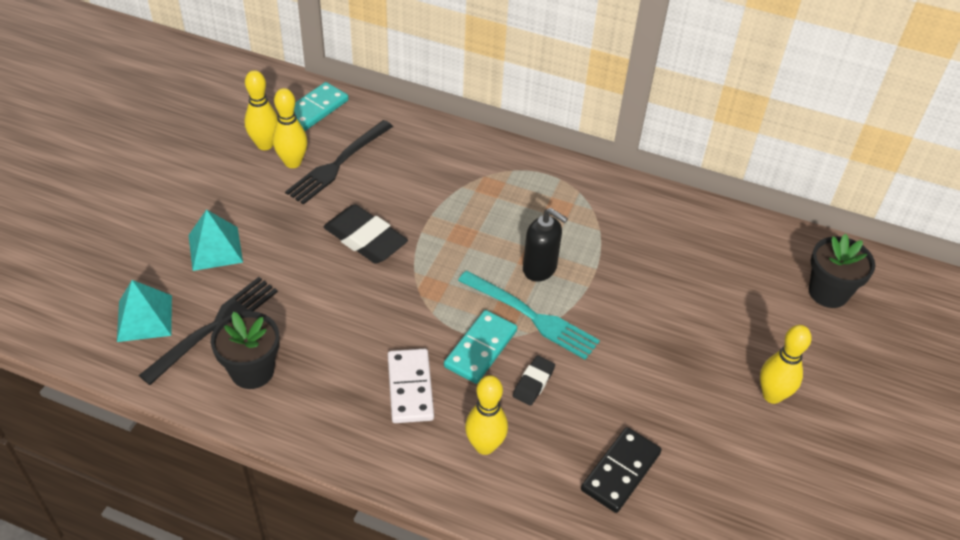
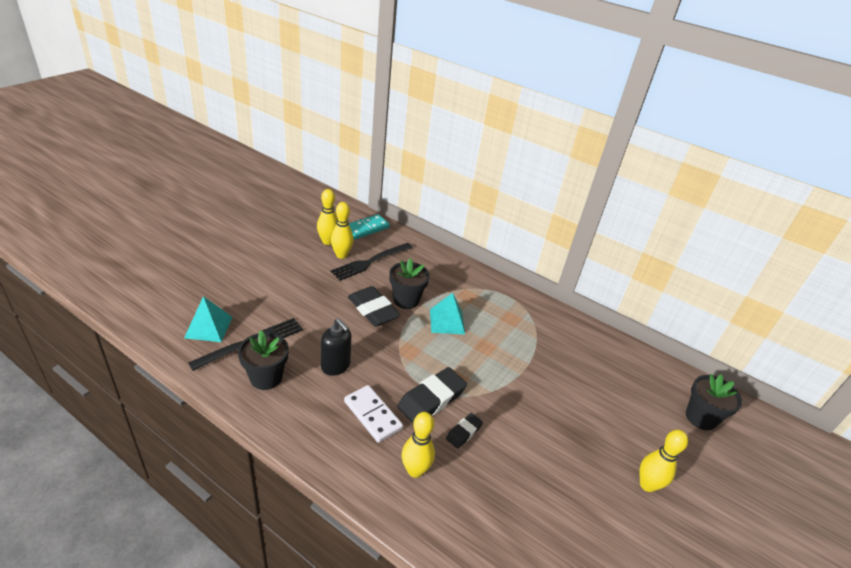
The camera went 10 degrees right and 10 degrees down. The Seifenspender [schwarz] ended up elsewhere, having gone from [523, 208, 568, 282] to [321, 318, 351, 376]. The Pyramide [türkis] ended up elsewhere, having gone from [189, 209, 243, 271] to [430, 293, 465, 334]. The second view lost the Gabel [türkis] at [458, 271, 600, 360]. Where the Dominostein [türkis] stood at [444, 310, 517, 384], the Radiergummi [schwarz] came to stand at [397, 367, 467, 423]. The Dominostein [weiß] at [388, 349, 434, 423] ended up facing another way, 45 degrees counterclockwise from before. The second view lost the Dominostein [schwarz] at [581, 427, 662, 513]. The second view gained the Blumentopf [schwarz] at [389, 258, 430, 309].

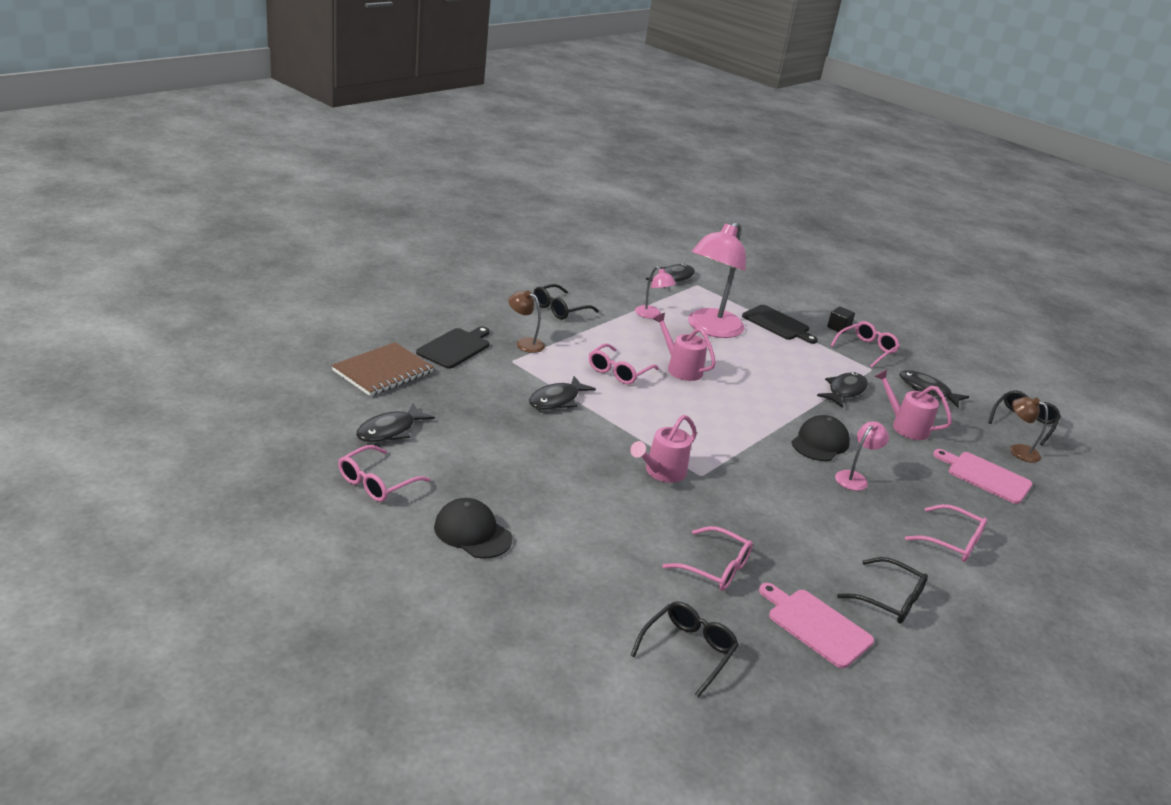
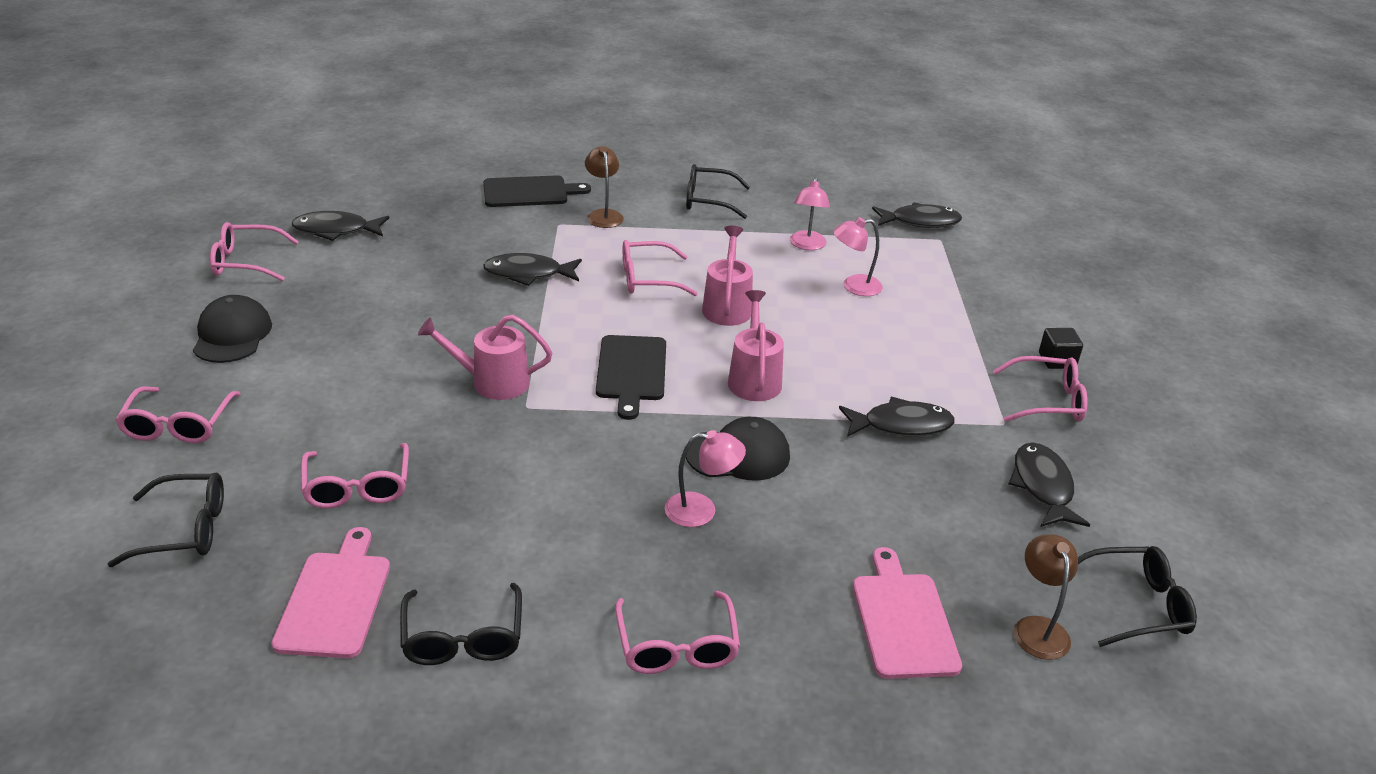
The camera went 50 degrees right and 5 degrees up. The size of the Lampe [rosa] at [688, 222, 746, 338] changed by a factor of 0.46. The Schneidebrett [schwarz] ended up elsewhere, having gone from [742, 305, 818, 344] to [596, 335, 666, 420]. The second view lost the Notizbuch [braun] at [331, 342, 434, 396]. The Gießkanne [rosa] ended up elsewhere, having gone from [875, 370, 952, 440] to [728, 290, 784, 401]. The second view gained the Brille [rosa] at [115, 386, 240, 443].

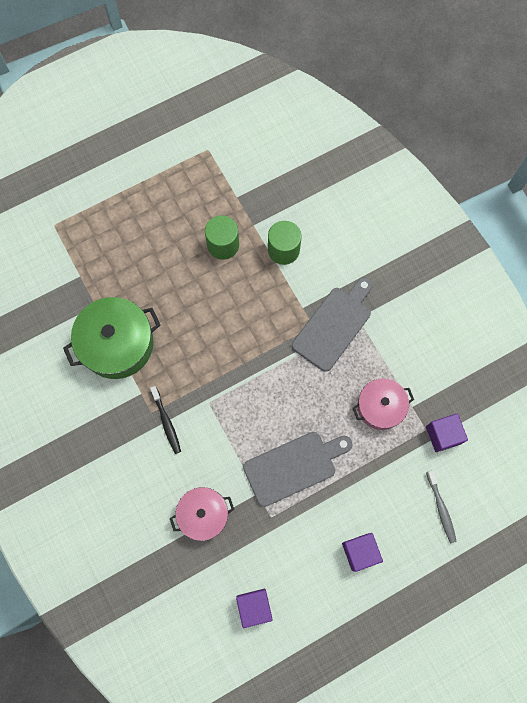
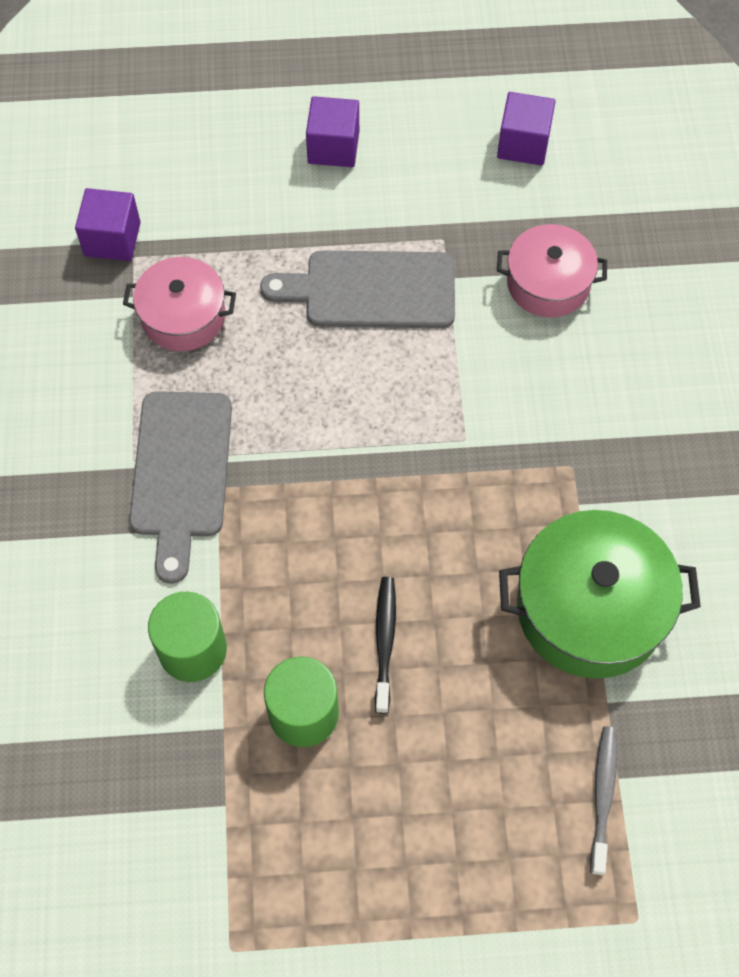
The camera went 155 degrees left and 10 degrees down. The Schneidebrett [grau] at [292, 277, 373, 372] ended up facing another way, 60 degrees counterclockwise from before. The Zahnbürste [schwarz] ended up elsewhere, having gone from [150, 386, 181, 454] to [375, 577, 396, 714]. The Zahnbürste [grau] ended up elsewhere, having gone from [426, 470, 457, 544] to [590, 726, 617, 875].

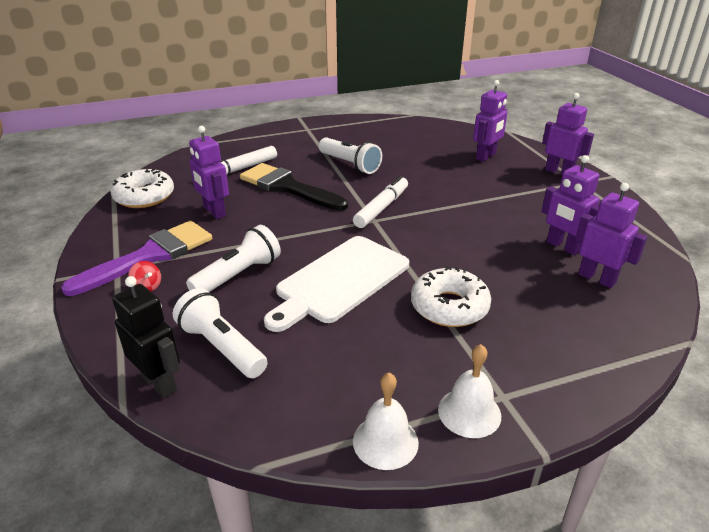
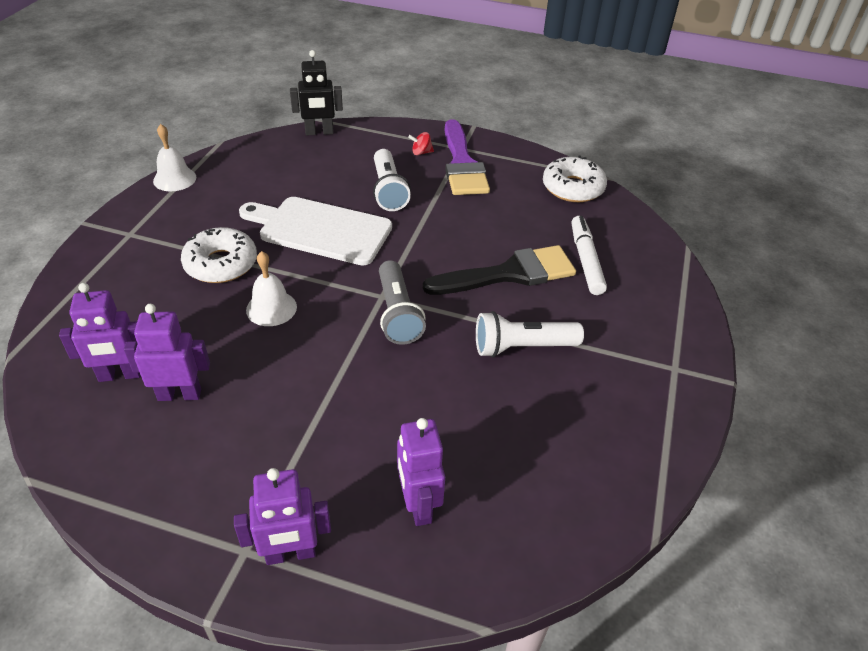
The camera went 125 degrees right and 10 degrees up. The second view lost the Roboter [lila] at [189, 126, 229, 219]. Where the Filzstift [weiß] stood at [353, 176, 408, 228], the Taschenlampe [grau] came to stand at [379, 260, 426, 345]. The Schneidebrett [weiß] at [264, 236, 409, 332] ended up facing another way, 60 degrees counterclockwise from before. The second view lost the Taschenlampe [weiß] at [173, 288, 268, 378]. The Glocke [weiß] ended up elsewhere, having gone from [438, 344, 501, 438] to [246, 251, 297, 326].

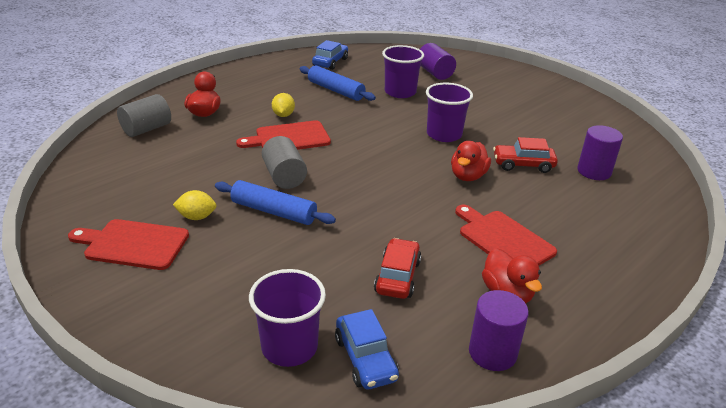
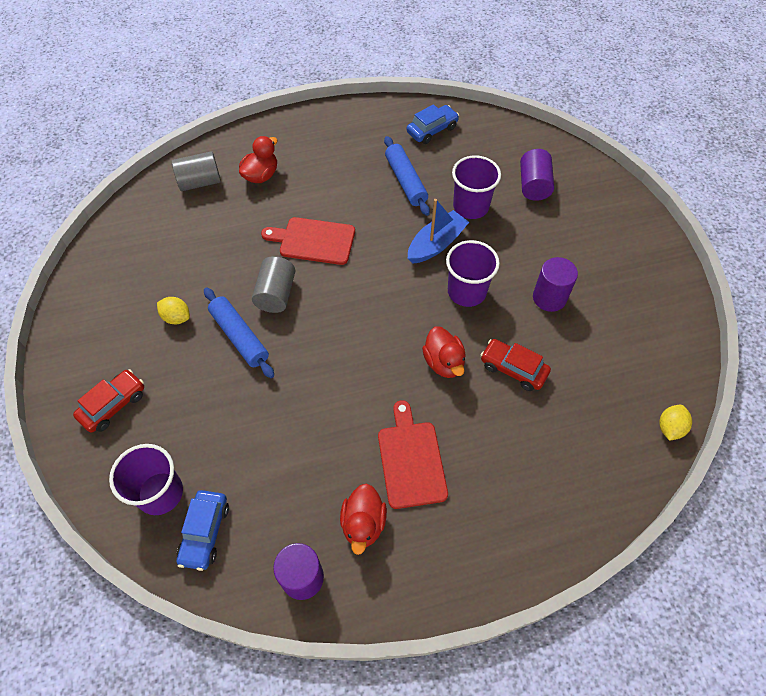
The camera went 30 degrees right and 25 degrees up. The Zitrone [gelb] ended up elsewhere, having gone from [272, 93, 295, 117] to [659, 405, 692, 441]. The Vollzylinder [lila] ended up elsewhere, having gone from [577, 125, 623, 180] to [533, 257, 578, 312]. The Ente [rot] at [451, 141, 491, 181] ended up facing another way, 75 degrees counterclockwise from before. The second view lost the Schneidebrett [rot] at [68, 219, 189, 270]. The Auto [rot] ended up elsewhere, having gone from [374, 238, 421, 299] to [73, 369, 144, 433]. The second view gained the Boot [blau] at [408, 199, 469, 264].

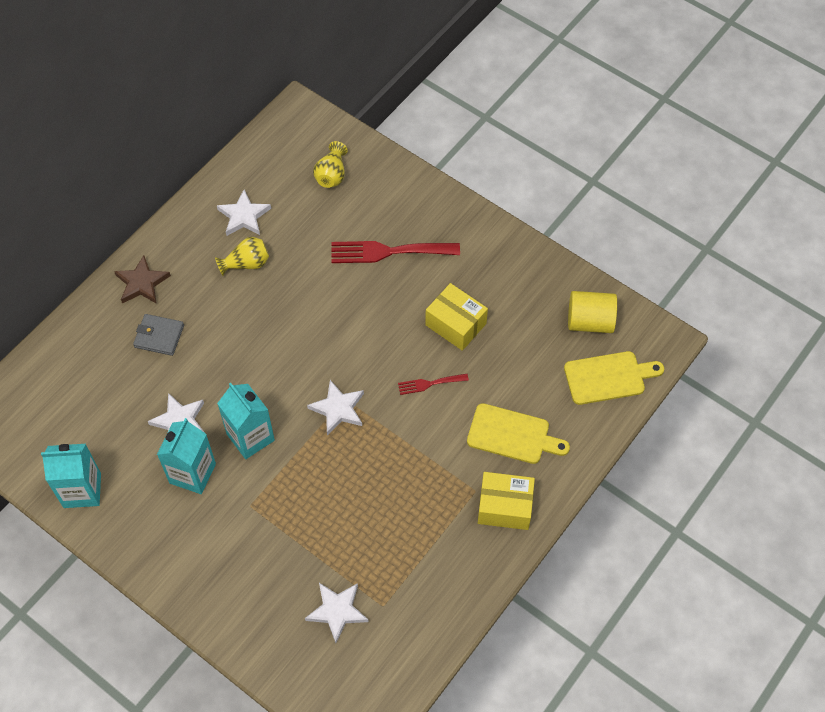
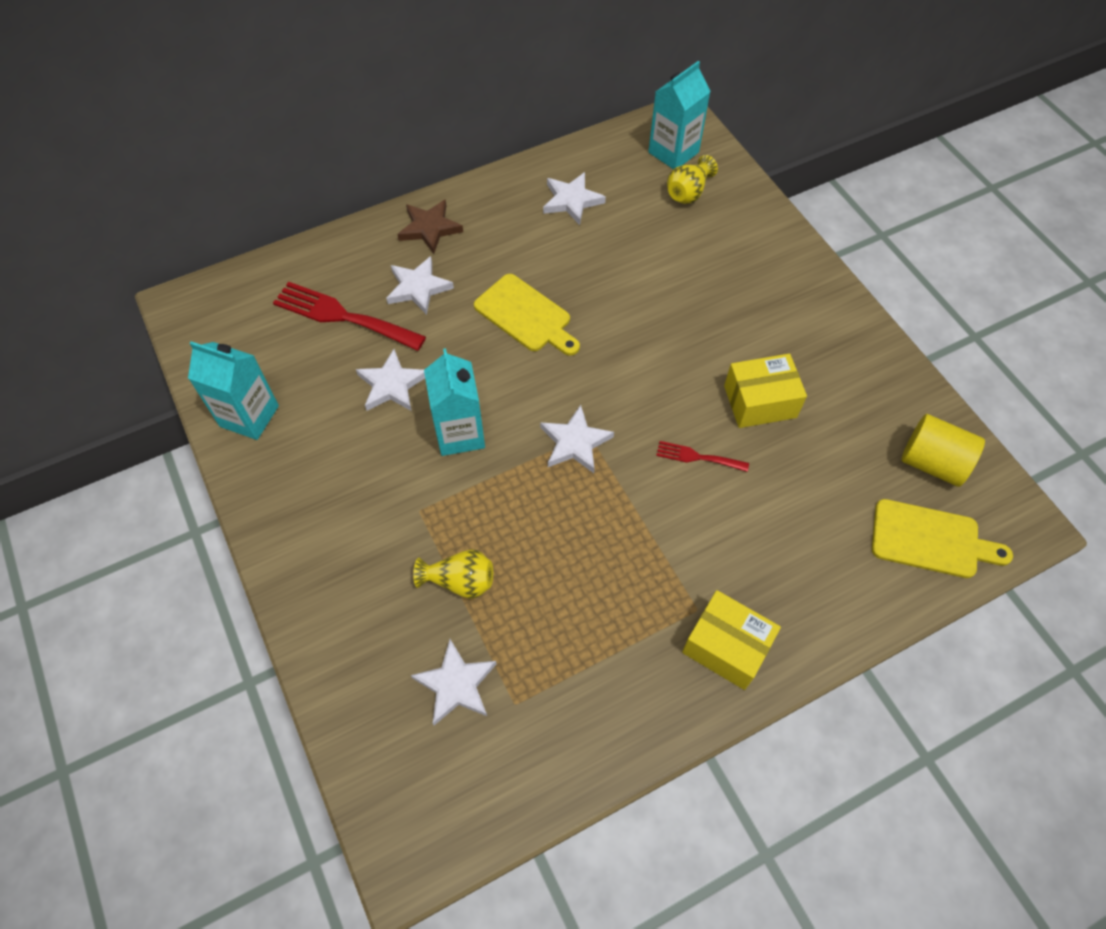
The camera went 25 degrees right and 0 degrees up. The Vase [gelb] ended up elsewhere, having gone from [215, 237, 269, 276] to [413, 549, 493, 599]. The Gabel [rot] ended up elsewhere, having gone from [331, 241, 460, 263] to [273, 282, 426, 351]. The Schachtel [gelb] at [425, 283, 488, 351] ended up facing another way, 75 degrees counterclockwise from before. Where the Geldbörse [grau] stood at [133, 314, 184, 356], the Stern [weiß] came to stand at [386, 256, 454, 315]. The Schneidebrett [gelb] ended up elsewhere, having gone from [467, 403, 570, 464] to [474, 274, 580, 356]. The Getränkekarton [türkis] ended up elsewhere, having gone from [157, 418, 216, 494] to [648, 61, 711, 169].

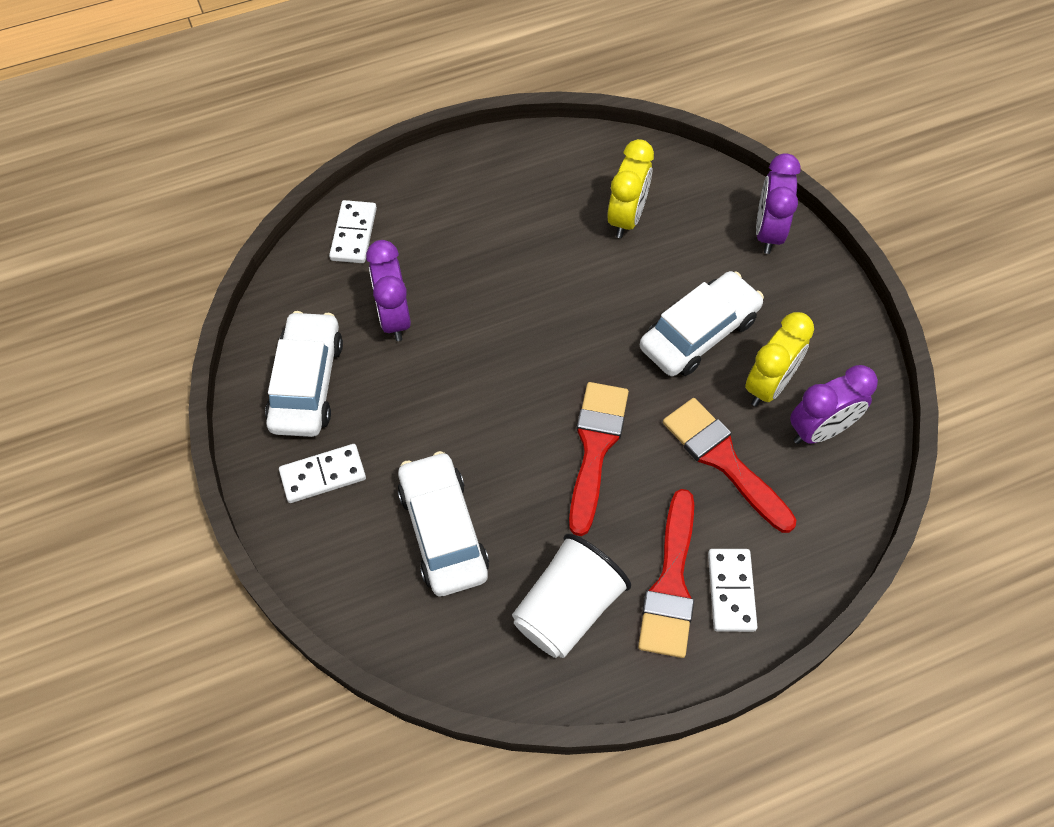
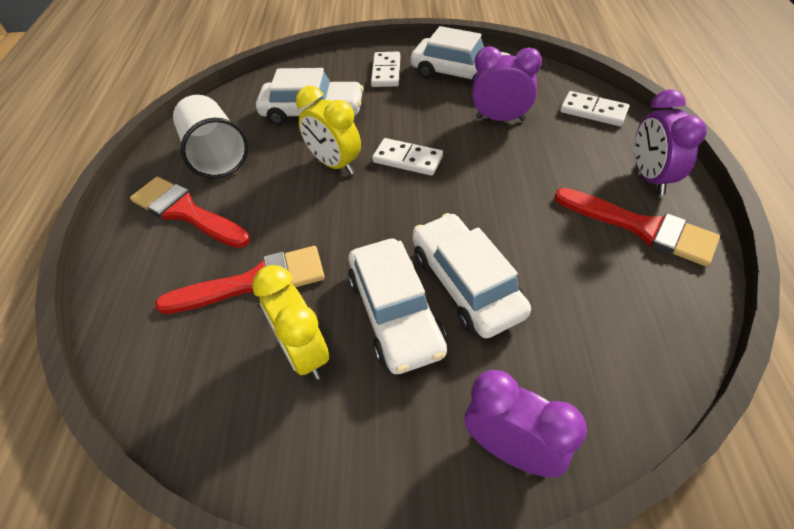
The camera went 115 degrees right and 10 degrees down. The Wecker [gelb] ended up elsewhere, having gone from [607, 139, 654, 238] to [296, 86, 361, 175]. The Wecker [lila] ended up elsewhere, having gone from [790, 365, 878, 444] to [635, 89, 707, 195]. The Pinsel [rot] ended up elsewhere, having gone from [569, 382, 629, 536] to [554, 188, 720, 267]. The Dominostein [weiß] ended up elsewhere, having gone from [708, 549, 757, 632] to [372, 138, 443, 176]. The second view gained the Auto [weiß] at [412, 213, 531, 338].

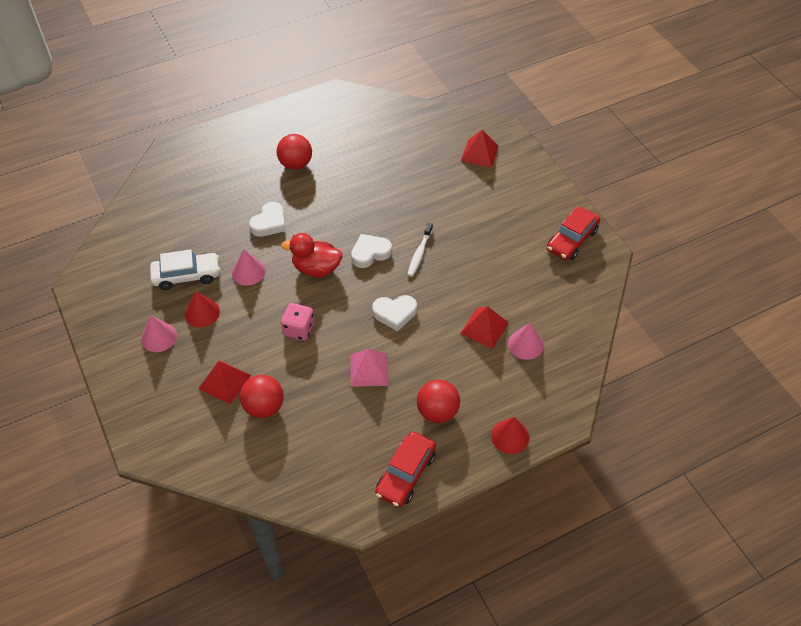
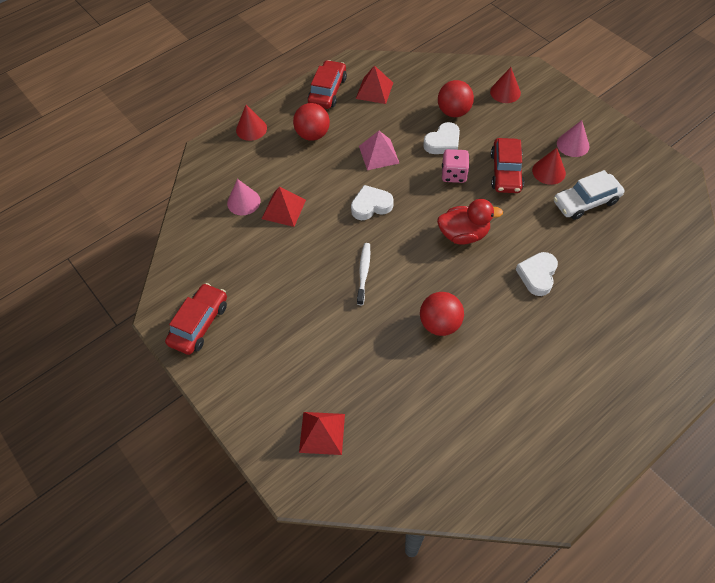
The camera went 170 degrees right and 5 degrees up. The Ball [rot] ended up elsewhere, having gone from [277, 134, 312, 170] to [420, 292, 464, 336]. The Herz [weiß] ended up elsewhere, having gone from [351, 234, 392, 268] to [423, 122, 460, 154]. The second view lost the Kegel [rosa] at [232, 249, 266, 286]. The Pyramide [rot] ended up elsewhere, having gone from [198, 361, 251, 404] to [356, 65, 393, 104]. The second view gained the Kegel [rot] at [490, 67, 521, 103]. The second view gained the Auto [rot] at [491, 138, 524, 193].

